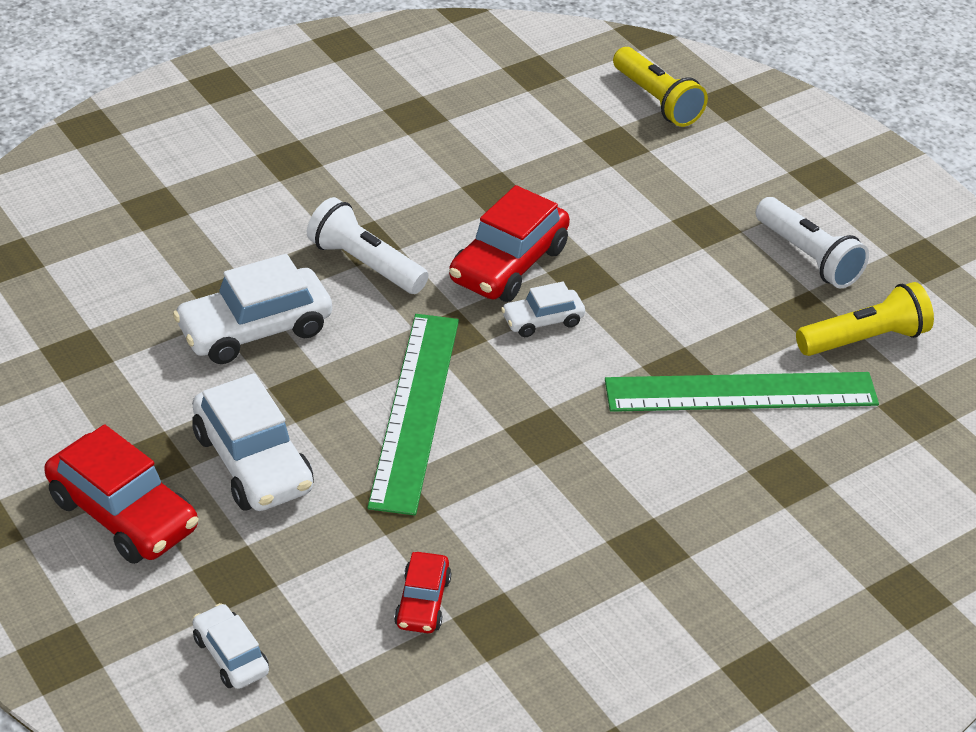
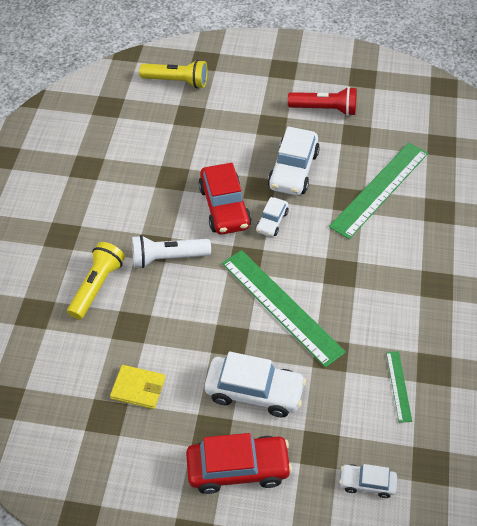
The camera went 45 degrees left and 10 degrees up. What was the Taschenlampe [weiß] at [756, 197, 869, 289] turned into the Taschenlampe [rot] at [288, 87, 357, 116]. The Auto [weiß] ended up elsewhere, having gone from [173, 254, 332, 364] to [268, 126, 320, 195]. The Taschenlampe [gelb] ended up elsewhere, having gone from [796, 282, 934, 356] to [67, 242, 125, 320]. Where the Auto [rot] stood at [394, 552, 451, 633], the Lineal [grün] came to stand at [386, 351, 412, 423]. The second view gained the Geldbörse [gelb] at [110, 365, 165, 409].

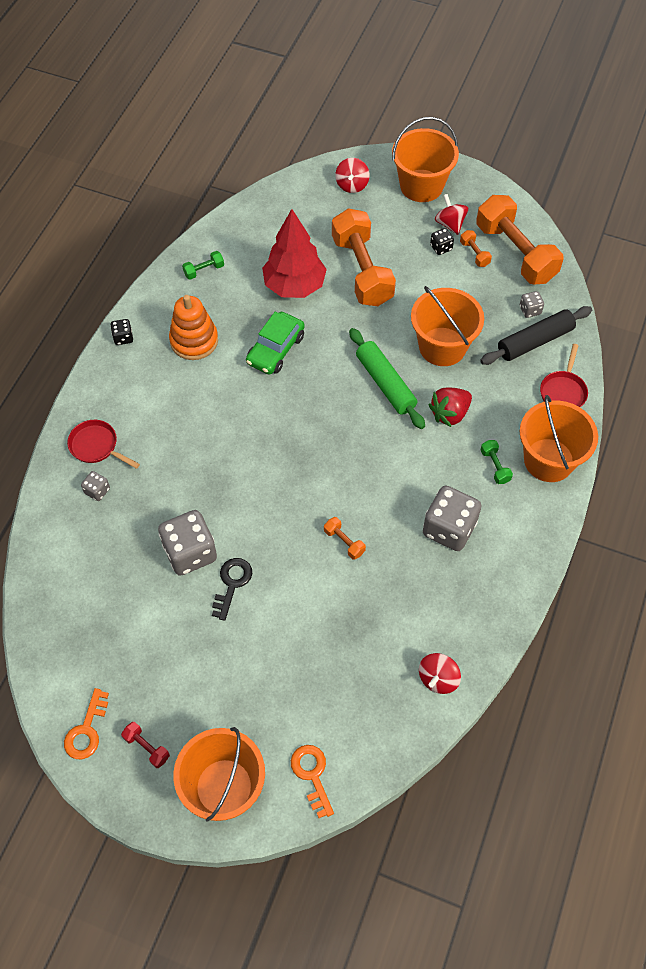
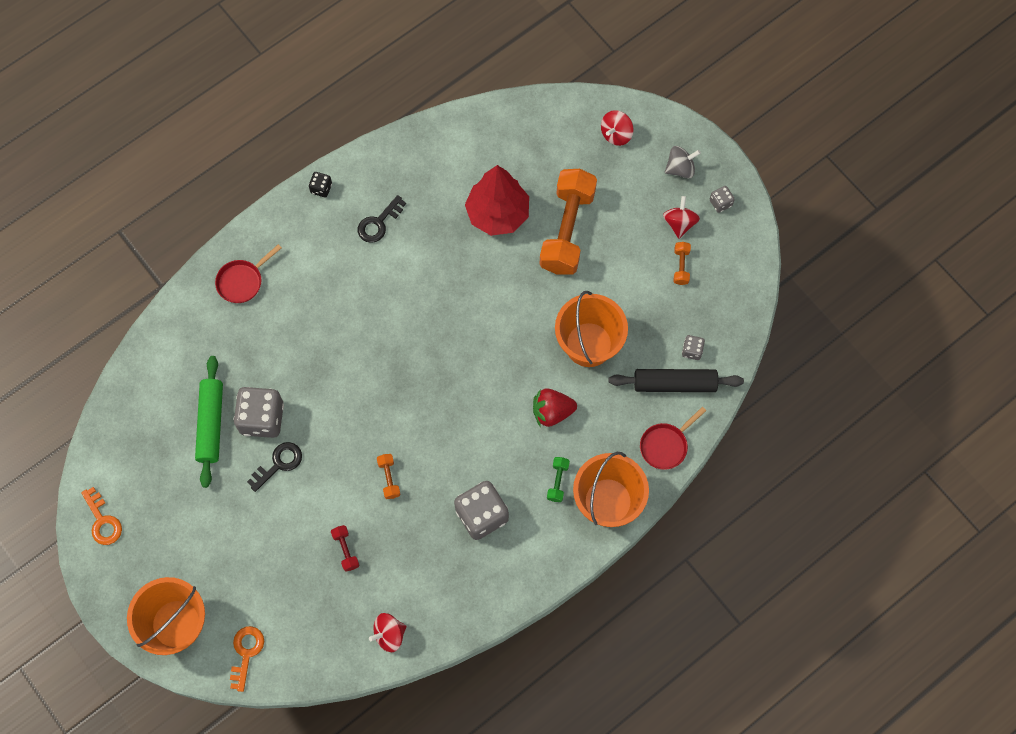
The camera went 30 degrees right and 10 degrees up. Where the Eimer [orange] stood at [392, 117, 459, 202], the Kreisel [grau] came to stand at [665, 146, 701, 178]. The second view lost the Hantel [orange] at [476, 195, 563, 284]. The second view lost the Spielwürfel [schwarz] at [430, 228, 454, 255]. The second view lost the Hantel [grün] at [182, 251, 224, 280]. Where the Stapelspielzeug [orange] stood at [169, 295, 218, 360], the Schlüssel [schwarz] came to stand at [358, 195, 406, 243]. The second view lost the Auto [grün] at [246, 312, 305, 375]. The Nudelholz [grün] ended up elsewhere, having gone from [349, 328, 425, 429] to [195, 356, 223, 488]. The Pfanne [rot] at [67, 420, 140, 469] ended up facing another way, 105 degrees counterclockwise from before. The Spielwürfel [grau] ended up elsewhere, having gone from [81, 471, 110, 501] to [710, 186, 735, 213]. The Schlüssel [orange] at [64, 688, 109, 759] ended up facing another way, 75 degrees counterclockwise from before. The Hantel [rot] ended up elsewhere, having gone from [121, 722, 170, 768] to [331, 525, 359, 571].

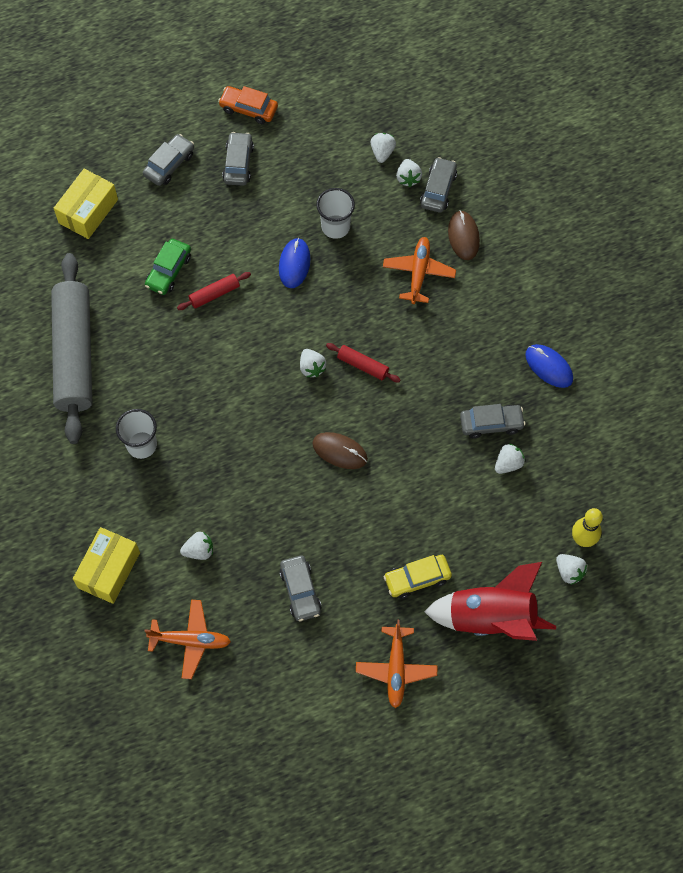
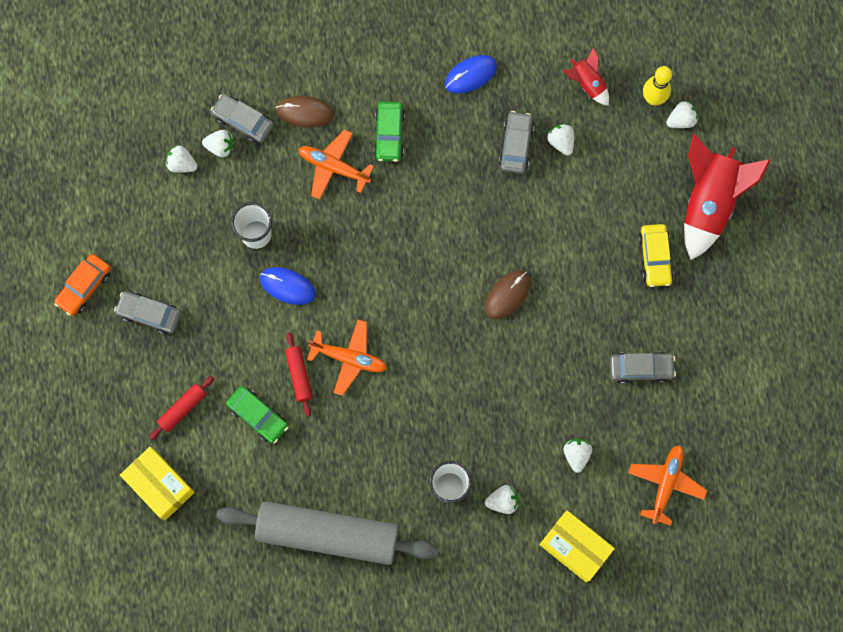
The camera went 75 degrees left and 10 degrees up. The second view lost the Auto [grau] at [143, 134, 194, 186]. The Nudelholz [rot] ended up elsewhere, having gone from [326, 343, 400, 382] to [149, 376, 214, 440]. The Erdbeere [weiß] ended up elsewhere, having gone from [300, 349, 326, 377] to [485, 485, 518, 514]. The Flugzeug [orange] ended up elsewhere, having gone from [356, 620, 437, 708] to [307, 319, 387, 396]. The second view gained the Rakete [rot] at [563, 47, 609, 106]. The second view gained the Auto [grün] at [374, 101, 405, 162].

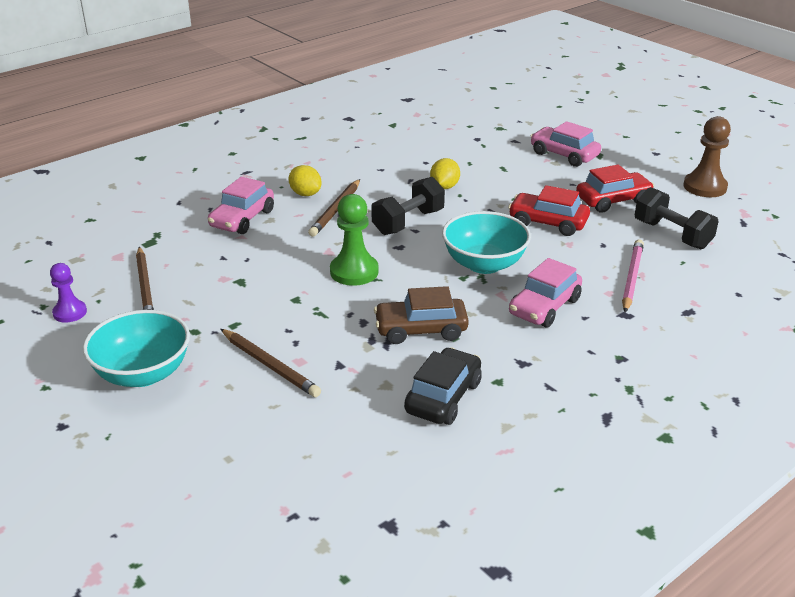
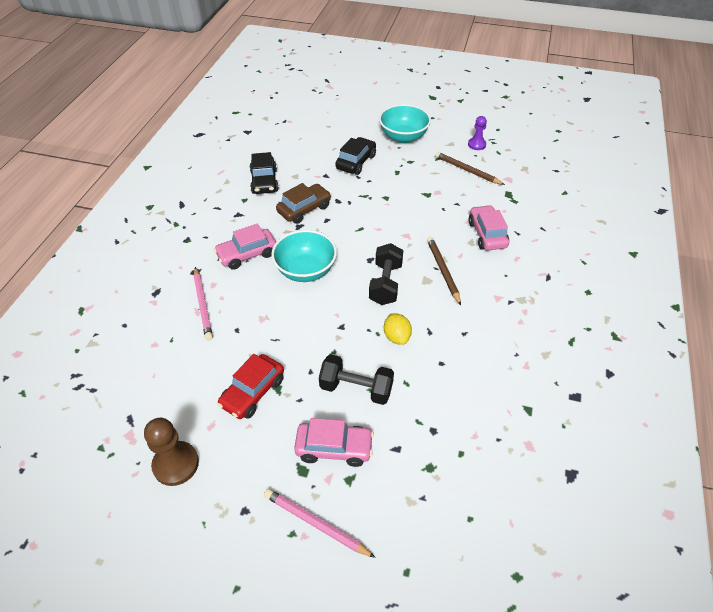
The camera went 145 degrees right and 15 degrees up. The second view lost the Zitrone [gelb] at [289, 165, 321, 196]. The second view lost the Auto [rot] at [508, 185, 590, 236]. The Hantel [schwarz] ended up elsewhere, having gone from [635, 187, 719, 249] to [319, 354, 394, 405]. The second view lost the Bauer [grün] at [330, 194, 379, 286]. The Auto [rosa] at [509, 258, 582, 328] ended up facing another way, 120 degrees counterclockwise from before. Where the Bleistift [braun] stood at [221, 329, 321, 397], the Auto [schwarz] came to stand at [335, 137, 376, 175]. The second view gained the Bleistift [rosa] at [264, 489, 376, 558].

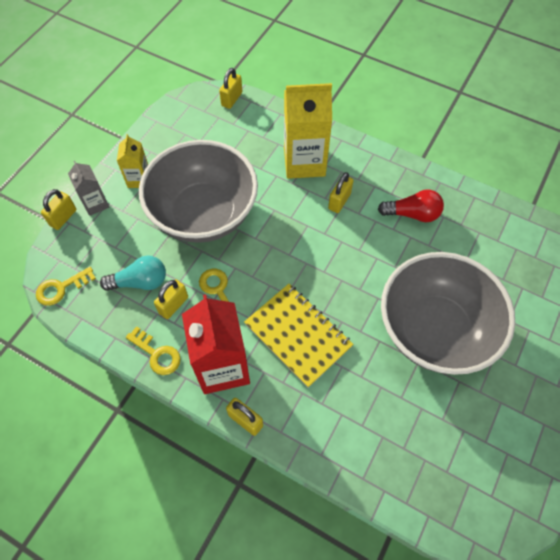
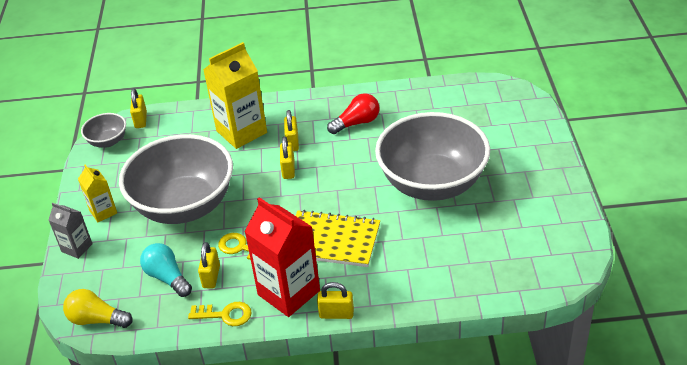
The camera went 30 degrees left and 20 degrees down. The Vorhängeschloss [gelb] ended up elsewhere, having gone from [41, 189, 77, 230] to [280, 136, 295, 179]. The Glühbirne [türkis] at [100, 255, 166, 291] ended up facing another way, 90 degrees counterclockwise from before. Where the Schlüssel [gelb] stood at [36, 267, 96, 306], the Glühbirne [gelb] came to stand at [63, 289, 133, 328]. The second view gained the Schüssel [grau] at [81, 113, 126, 148].

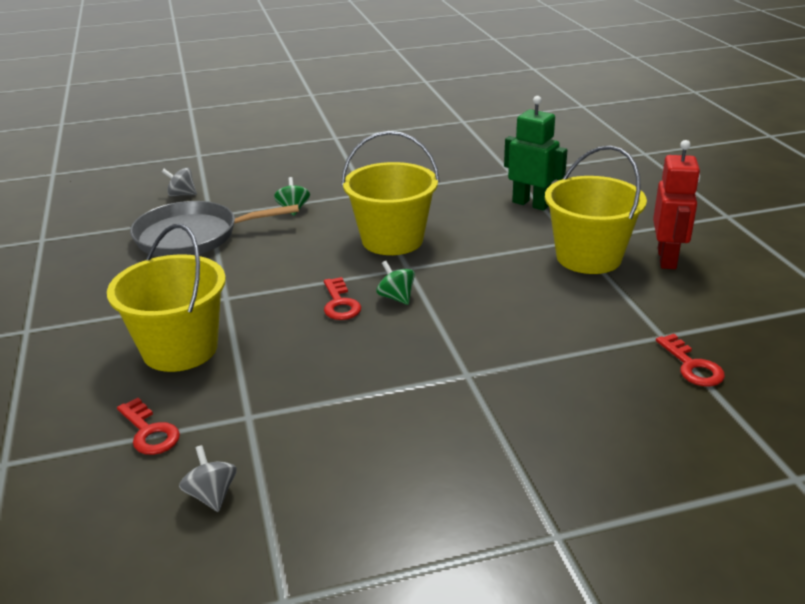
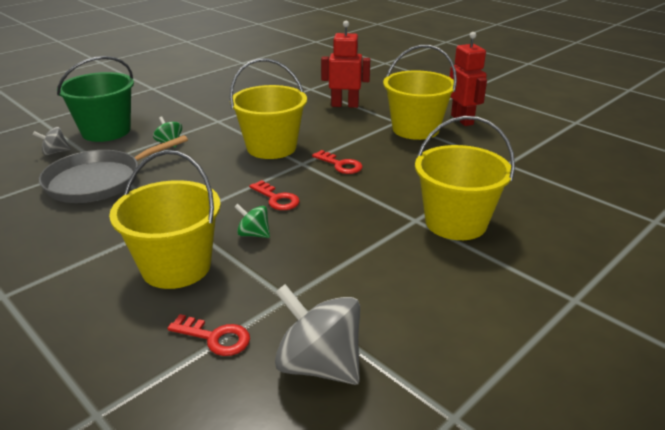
The camera went 30 degrees left and 0 degrees up. What was the Roboter [grün] at [504, 96, 567, 211] turned into the Roboter [rot] at [321, 21, 370, 108]. The Kreisel [grün] ended up elsewhere, having gone from [376, 261, 415, 305] to [235, 204, 270, 238]. The Schlüssel [rot] ended up elsewhere, having gone from [656, 334, 725, 387] to [312, 150, 363, 174]. The size of the Kreisel [grau] at [179, 445, 237, 512] changed by a factor of 1.96. The second view gained the Eimer [grün] at [57, 56, 134, 142]. The second view gained the Eimer [gelb] at [415, 116, 515, 240].

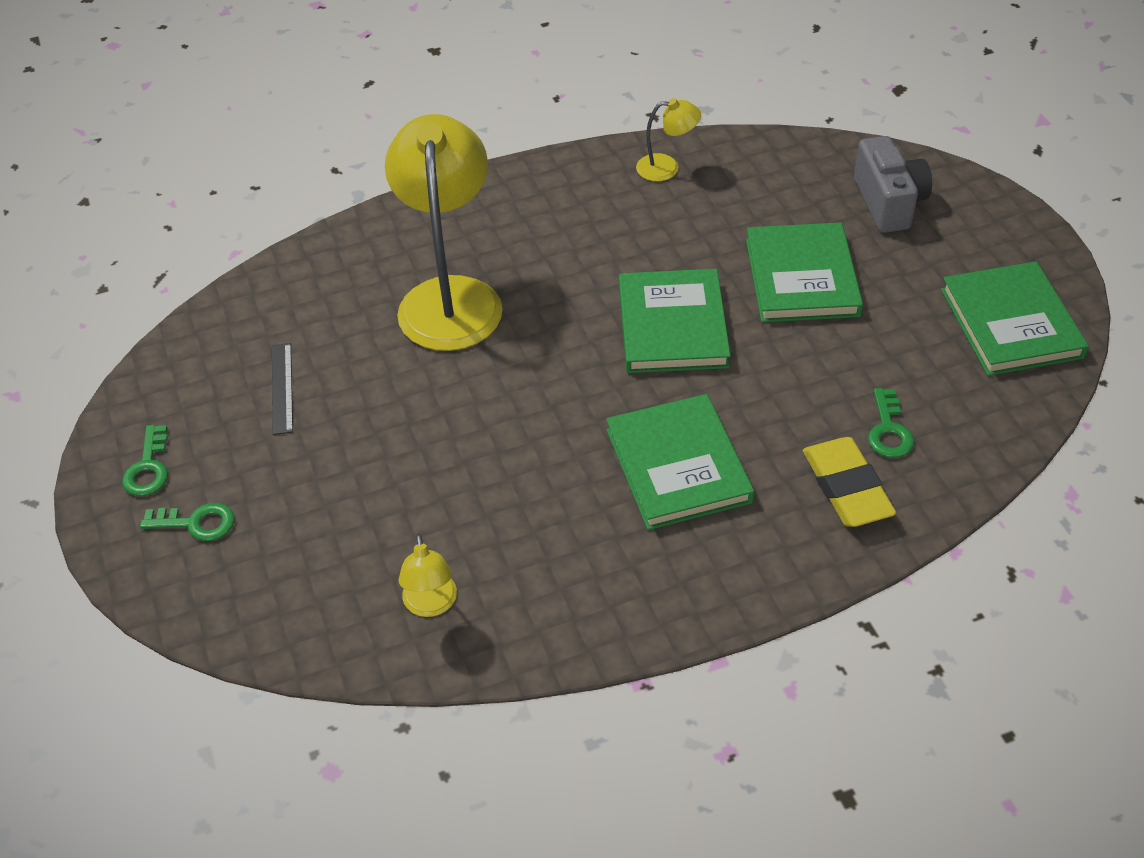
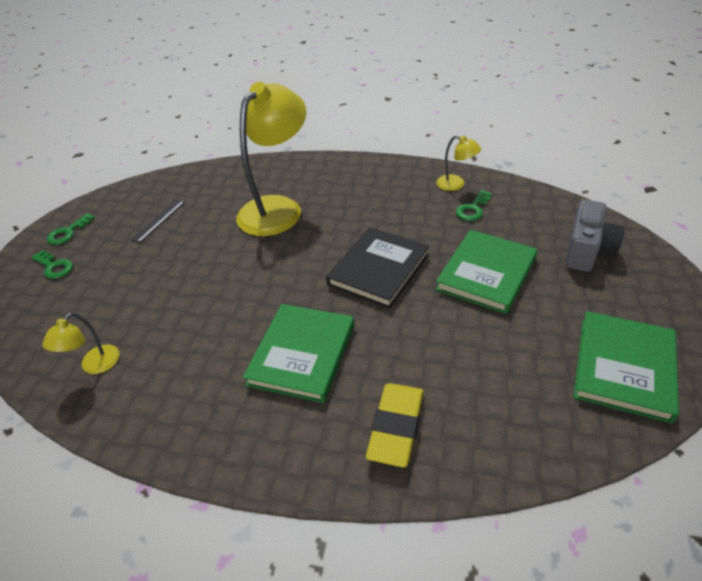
The camera went 35 degrees right and 5 degrees down. What was the Buch [grün] at [619, 269, 731, 373] turned into the Buch [schwarz] at [326, 227, 429, 309]. The Schlüssel [grün] ended up elsewhere, having gone from [868, 388, 914, 458] to [456, 190, 492, 221].

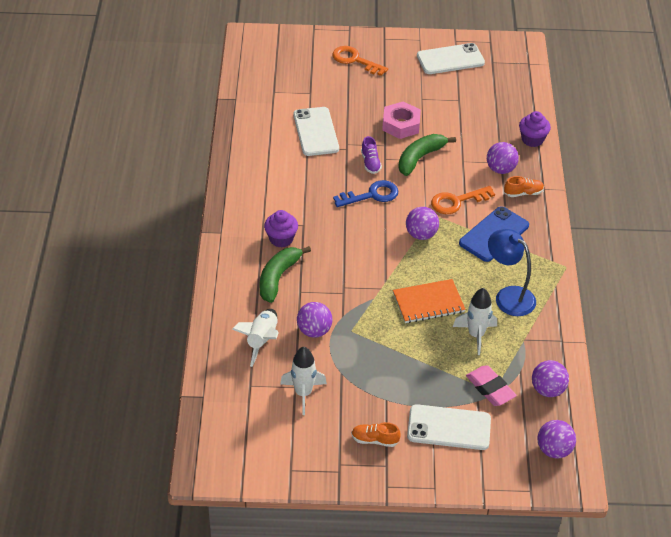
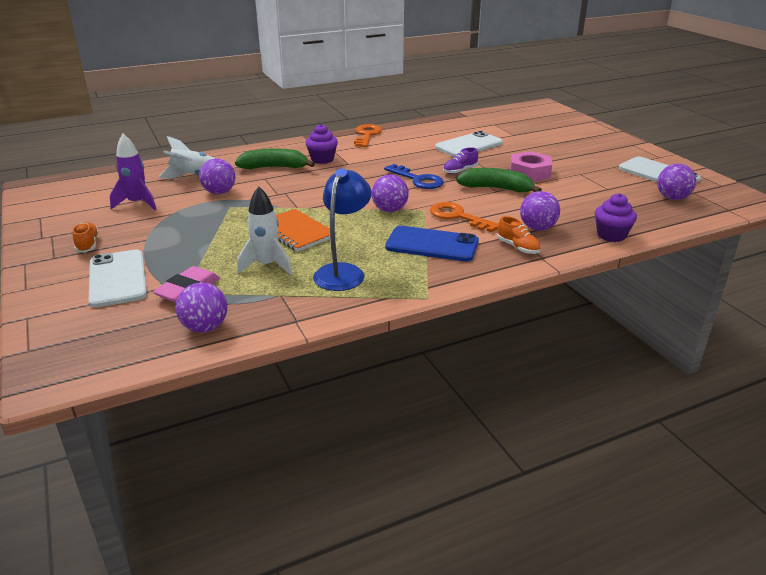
The camera went 65 degrees right and 15 degrees down. The Schlüssel [orange] ended up elsewhere, having gone from [333, 46, 388, 76] to [354, 124, 382, 147]. What was the Rakete [weiß] at [280, 347, 327, 415] turned into the Rakete [lila] at [110, 134, 157, 210]. The Ball [lila] ended up elsewhere, having gone from [537, 420, 576, 458] to [657, 164, 696, 200].

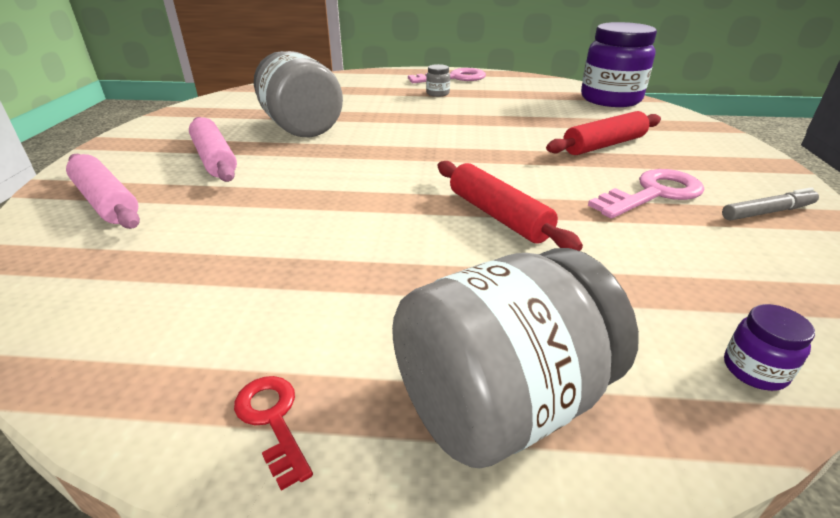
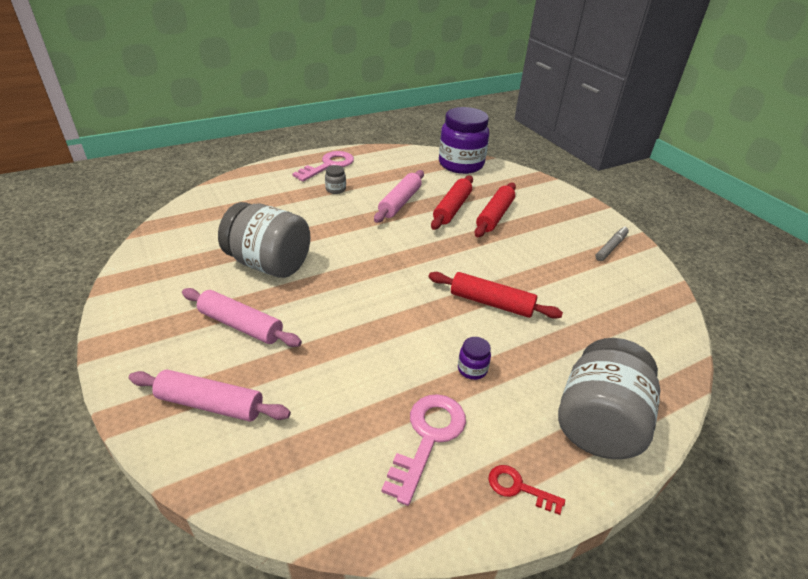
The camera went 35 degrees left and 5 degrees up. The Schlüssel [rosa] ended up elsewhere, having gone from [588, 169, 704, 219] to [381, 394, 466, 506]. The Einmachglas [lila] ended up elsewhere, having gone from [724, 304, 815, 391] to [458, 337, 491, 380]. The second view gained the Nudelholz [rosa] at [374, 170, 424, 223]. The second view gained the Nudelholz [rot] at [431, 175, 473, 230].

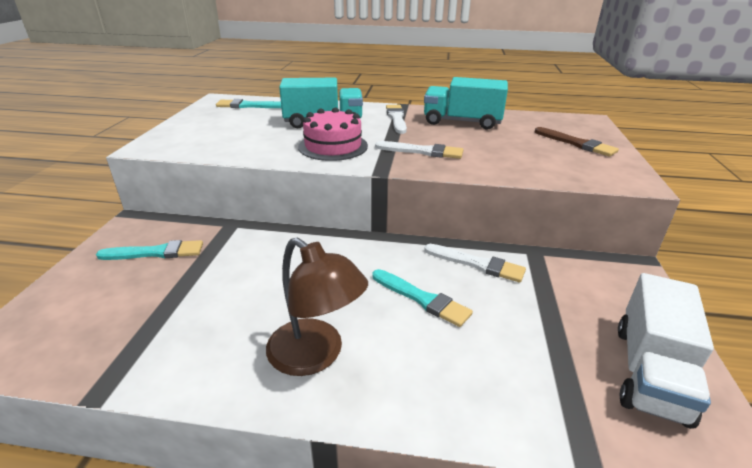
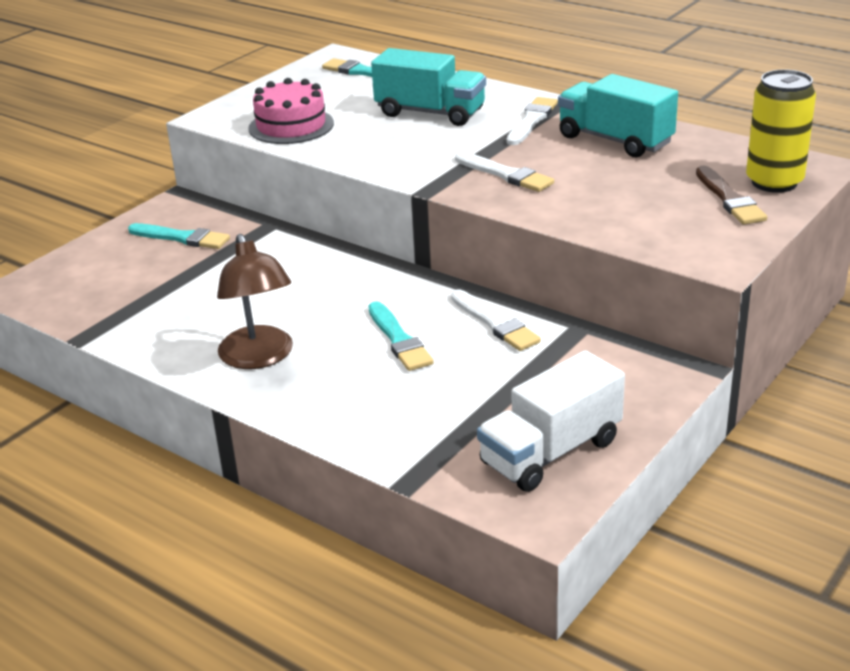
The camera went 30 degrees right and 0 degrees up. The Kuchen [rosa] ended up elsewhere, having gone from [298, 107, 368, 161] to [248, 78, 334, 144]. The second view gained the Dose [gelb] at [746, 69, 816, 193].

